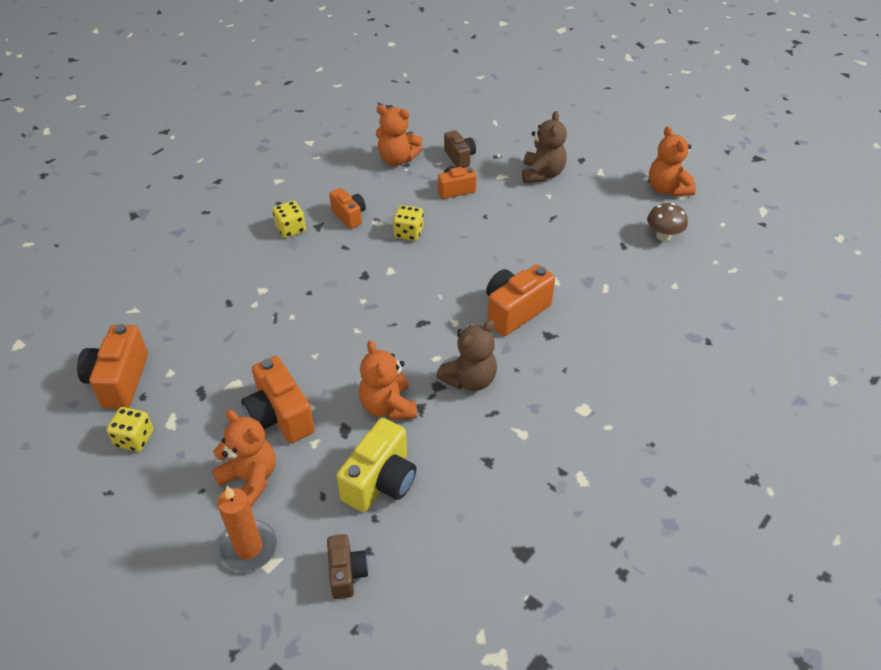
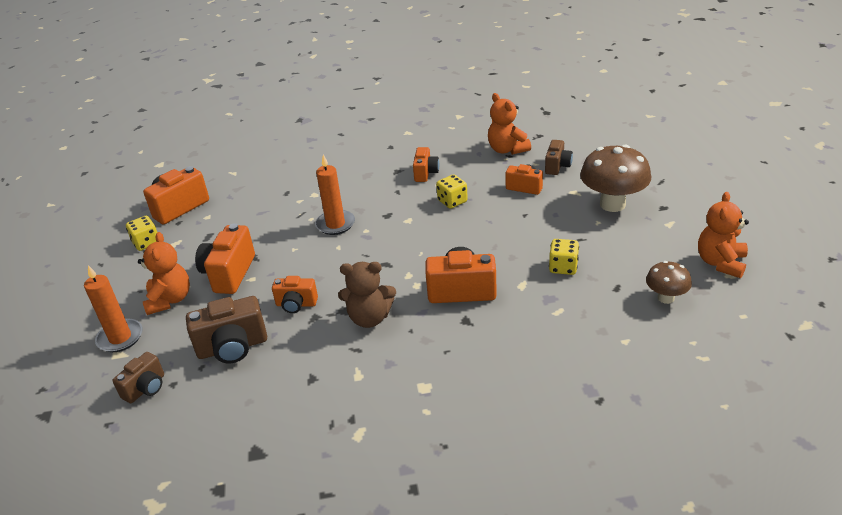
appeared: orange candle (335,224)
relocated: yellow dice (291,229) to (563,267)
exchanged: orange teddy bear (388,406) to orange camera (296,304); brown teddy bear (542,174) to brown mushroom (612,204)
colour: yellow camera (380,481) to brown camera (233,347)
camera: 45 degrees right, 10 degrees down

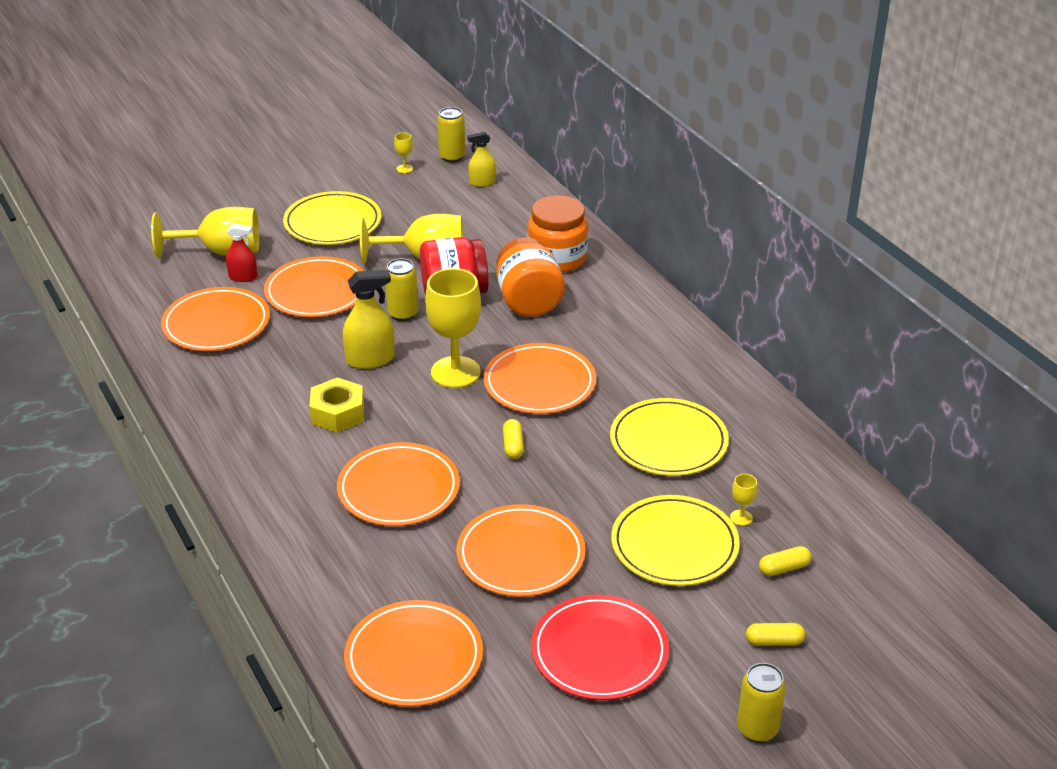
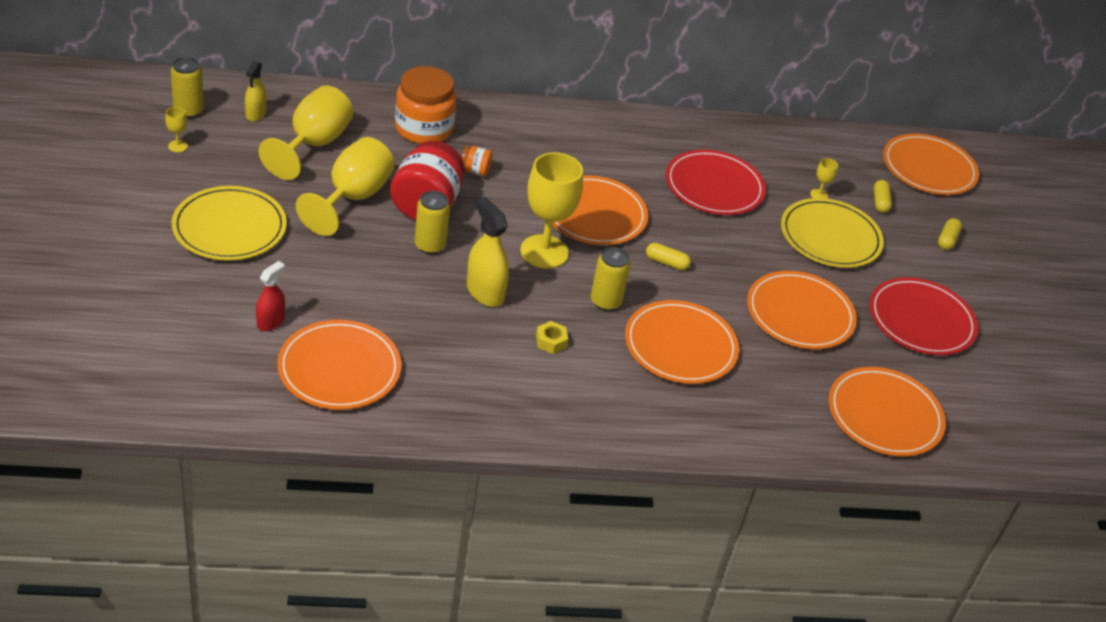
relocated: yellow goblet (221,252) to (313,144); orange plate (317,291) to (929,168); yellow can (757,728) to (605,301)
colour: yellow plate (668,441) to red plate (714,186)
spun: yellow spray bottle (370,359) = (485,292) 45 degrees counterclockwise
size: yellow nut (338,413) = (551,341) x0.56; orange jar (529,302) = (475,171) x0.44
camera: 70 degrees left, 5 degrees up

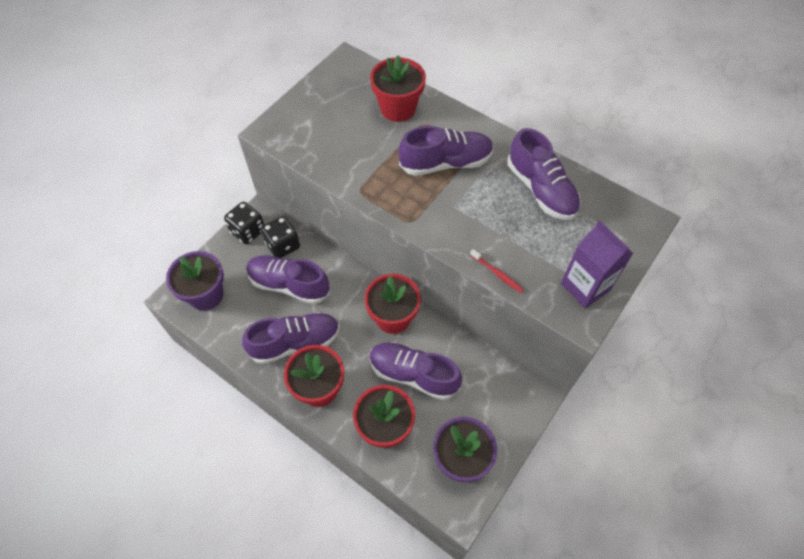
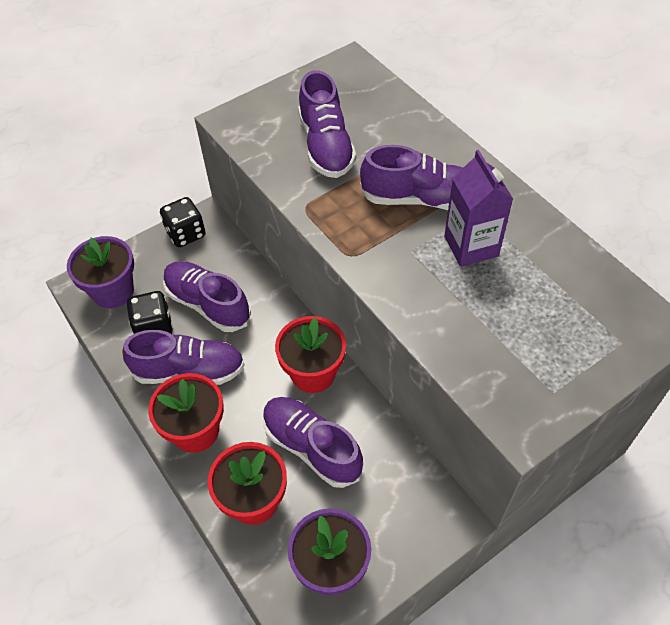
missing: red flower pot (398,108); red toothbrush (497,274)
relocated: black dice (283,245) to (154,327); purple shoe (541,189) to (326,146); purple carton (585,287) to (471,246)
camera: 20 degrees right, 5 degrees down

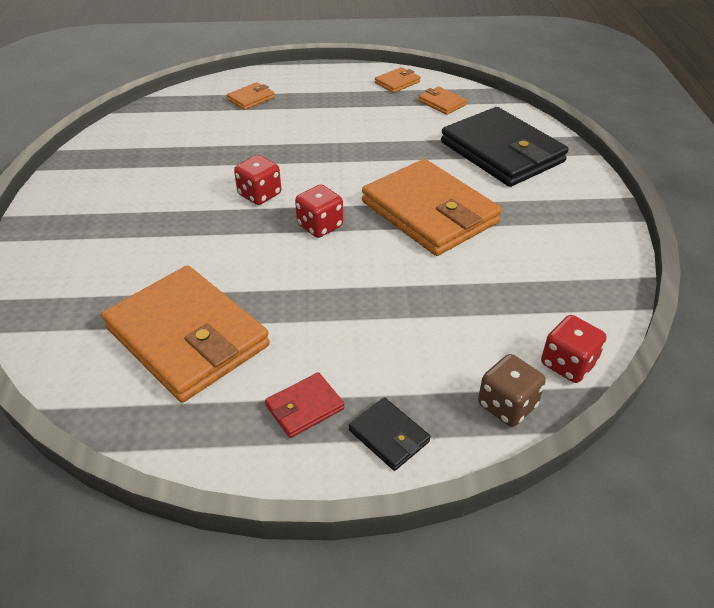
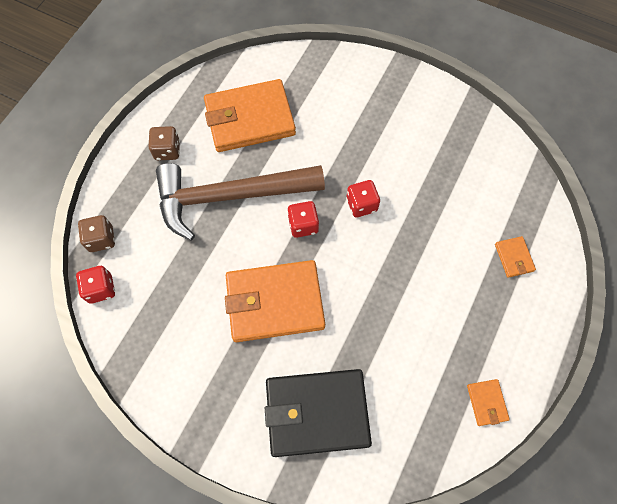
missing: black wallet (389,436); orange wallet (442,103)
appeared: brown hammer (230,196)
exchanged: red wallet (304,407) to brown dice (167,150)
camera: 120 degrees right, 25 degrees up

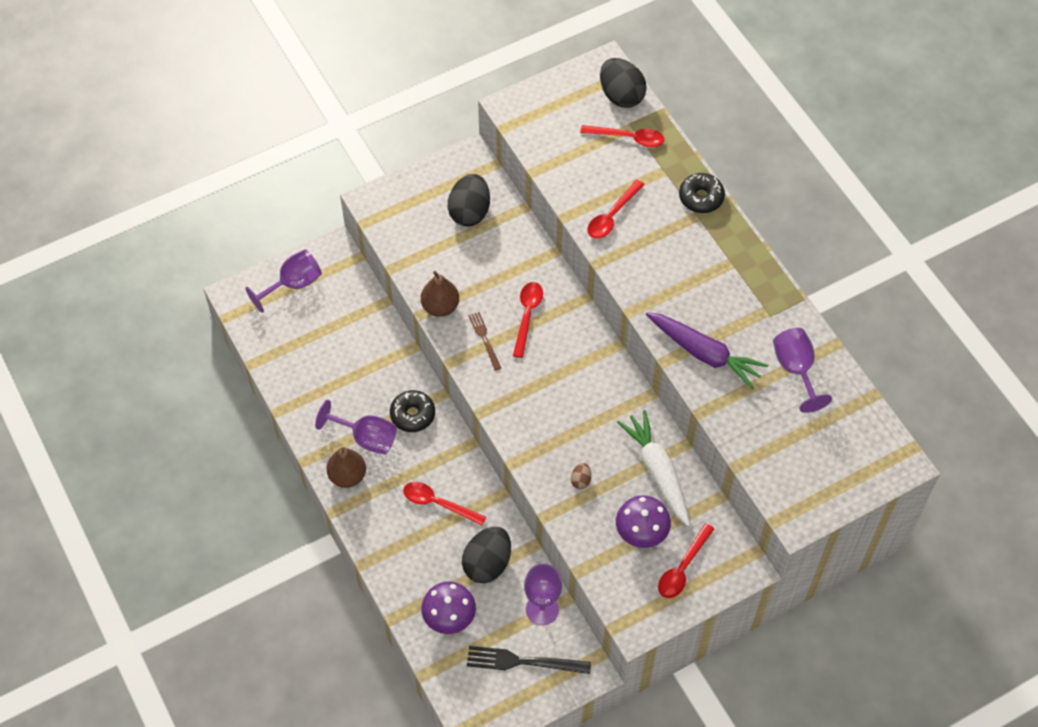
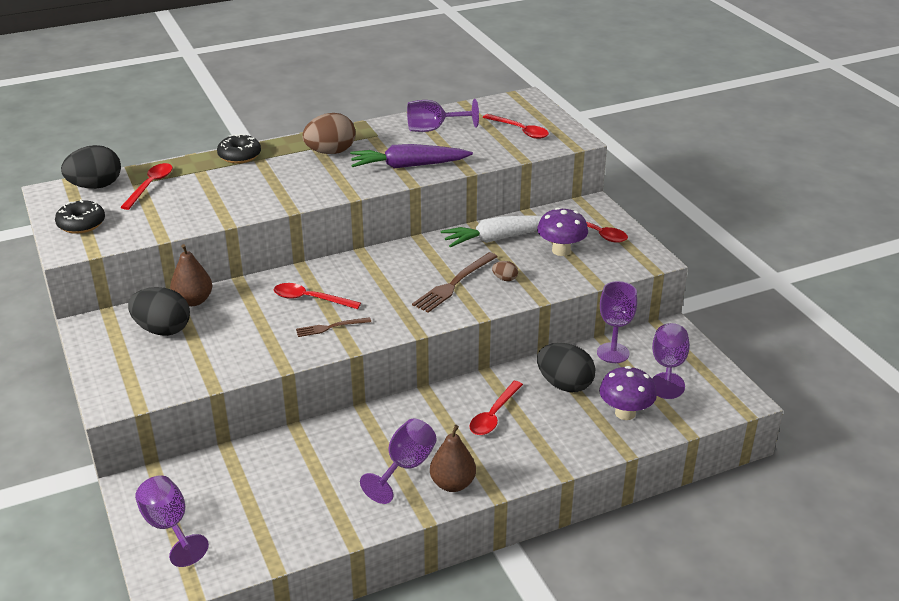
appeared: brown egg (330,152); brown fork (454,284)
relocated: black donut (412,415) to (81,224); brown pear (440,306) to (193,301); red spoon (612,216) to (520,131)
exchanged: black fork (523,661) to purple goblet (668,367)
spun: purple carrot (704,353) = (408,166) 135 degrees counterclockwise
camera: 85 degrees left, 25 degrees down

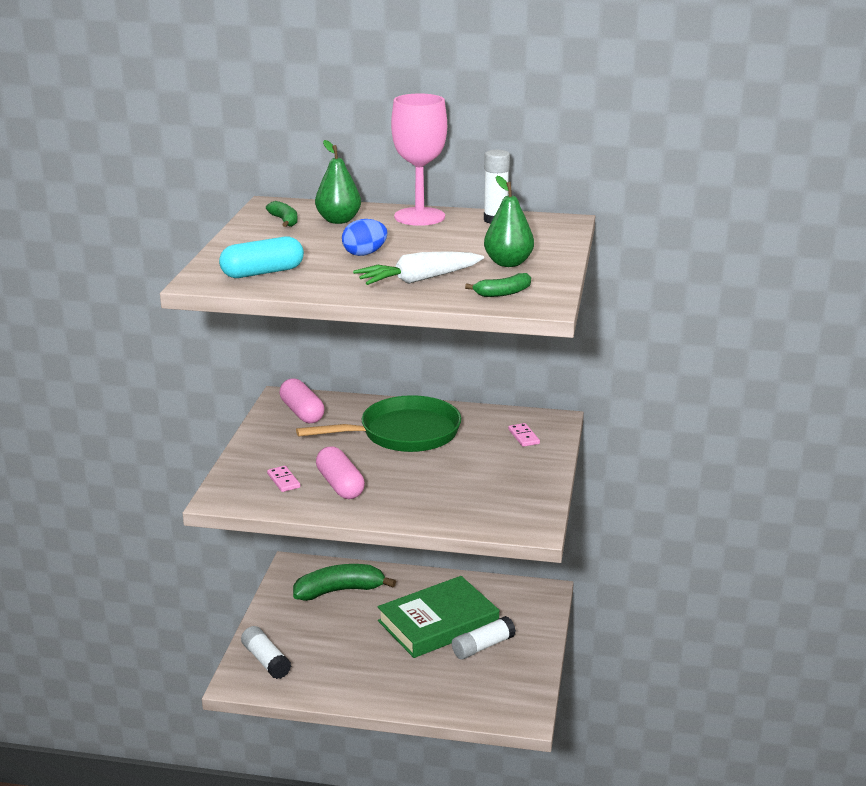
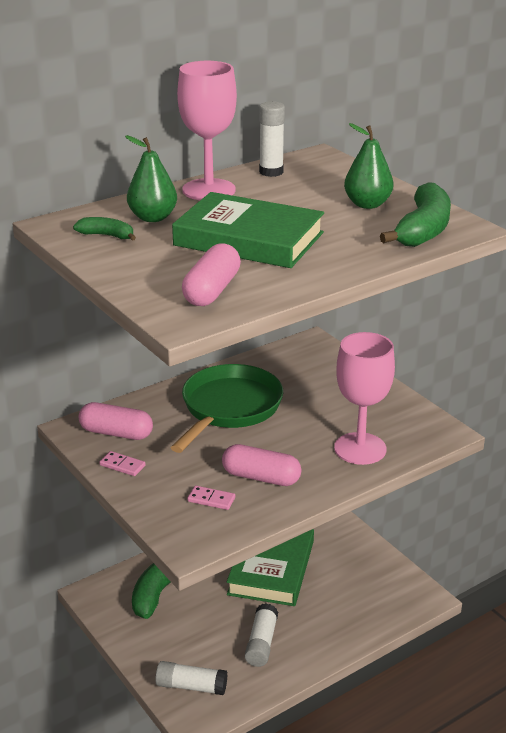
missing: white carrot (418,280)
appeared: pink goblet (360,449)
relocated: white glue stick (483,646) to (261,643); pink domino (523,437) to (122,465)
exchanged: blue egg (364,254) to green book (249,239)
colour: turquoise capsule (262,272) to pink capsule (212,290)
size: green banana (503,293) = (423,230) x1.95
camera: 45 degrees left, 5 degrees up

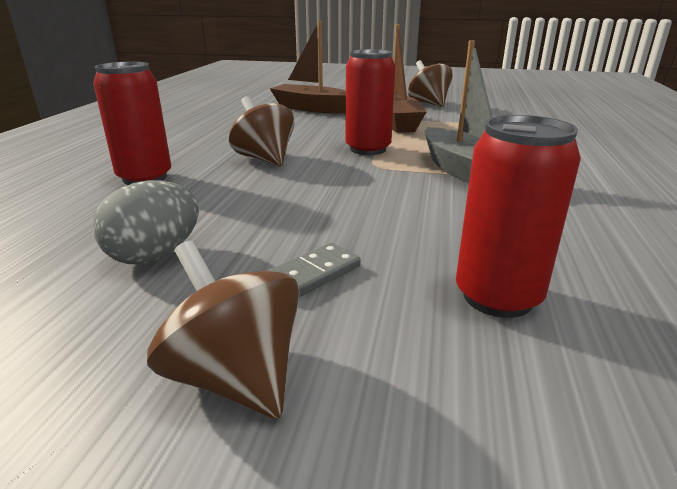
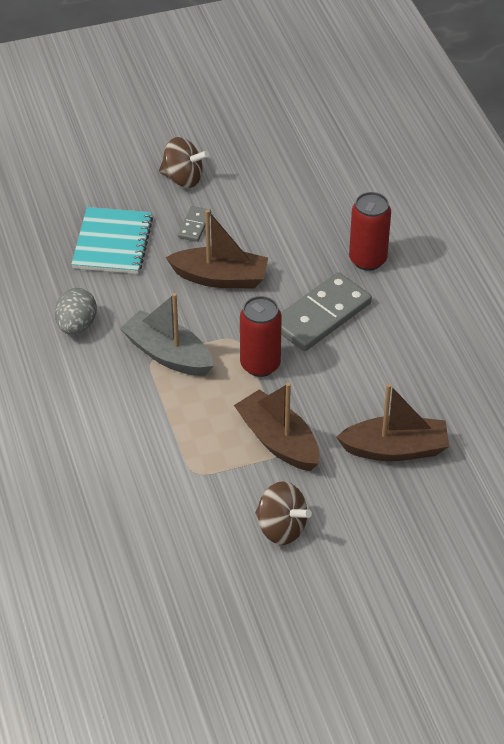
appeared: brown boat (220,278)
relocated: grey egg (155,255) to (76,325)
exchanged: brown spinning top (264,159) to grey domino (321,315); red can (497,297) to turquoise notebook (113,243)
camera: 150 degrees right, 20 degrees up

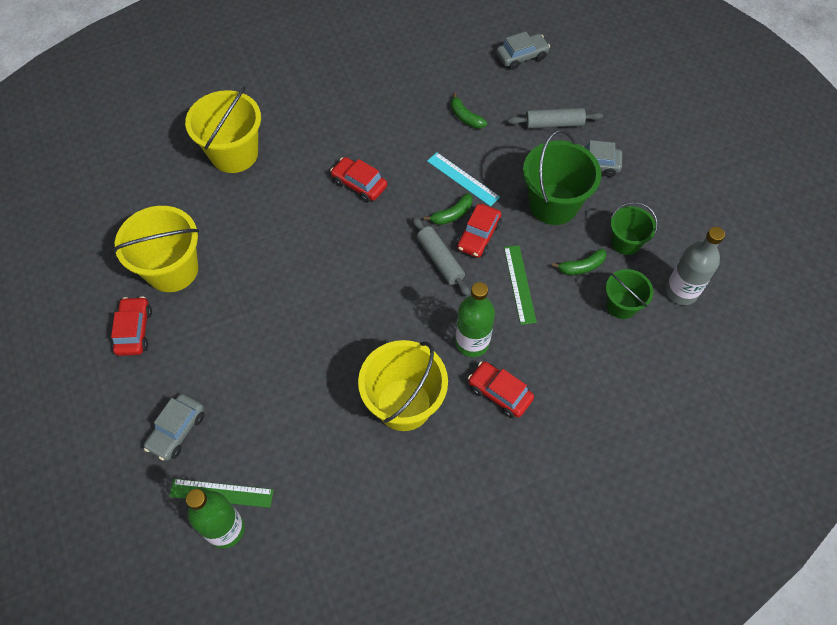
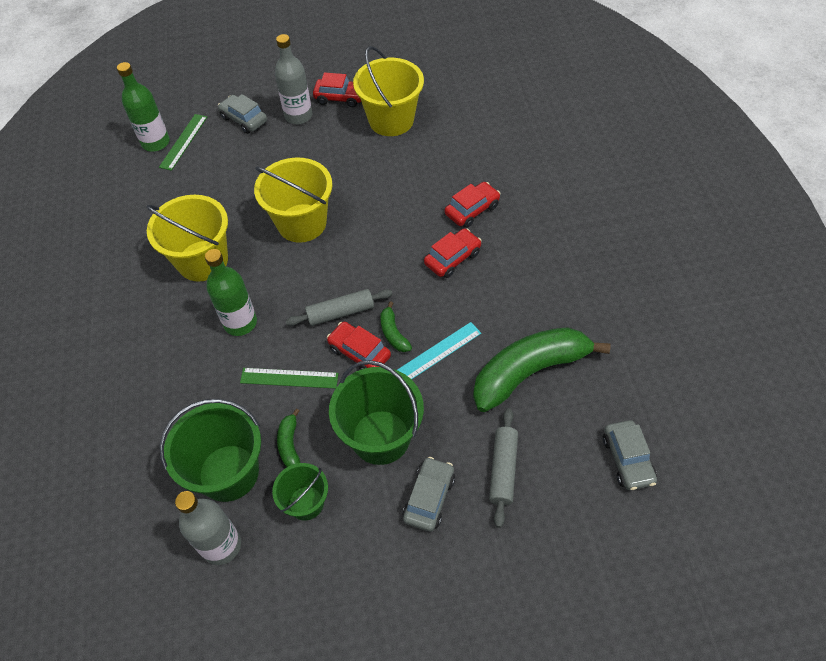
appeared: grey bottle (298,116)
relocated: yellow bucket (234,154) to (302,223); red car (499,393) to (472,210)
size: green banana (465,117) = (529,372) x2.36; green bucket (621,305) = (228,472) x1.73
camera: 105 degrees right, 5 degrees down

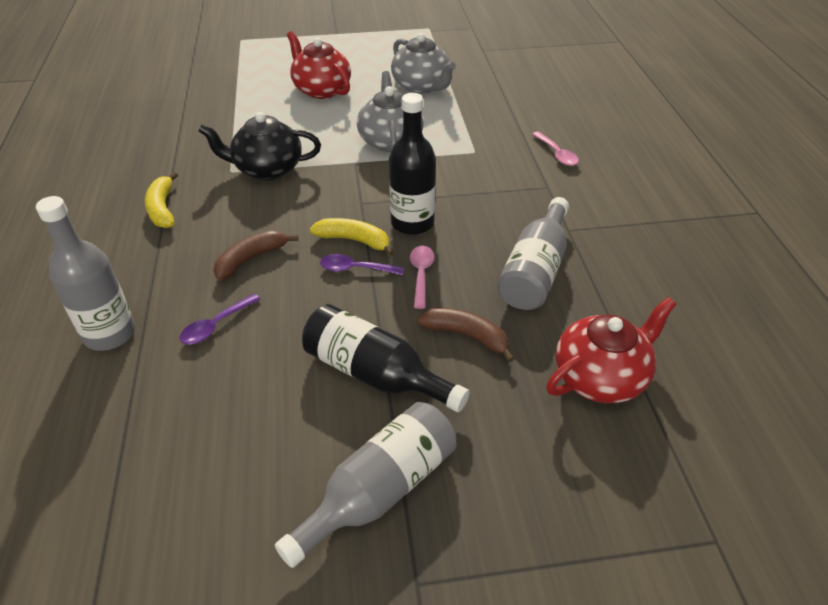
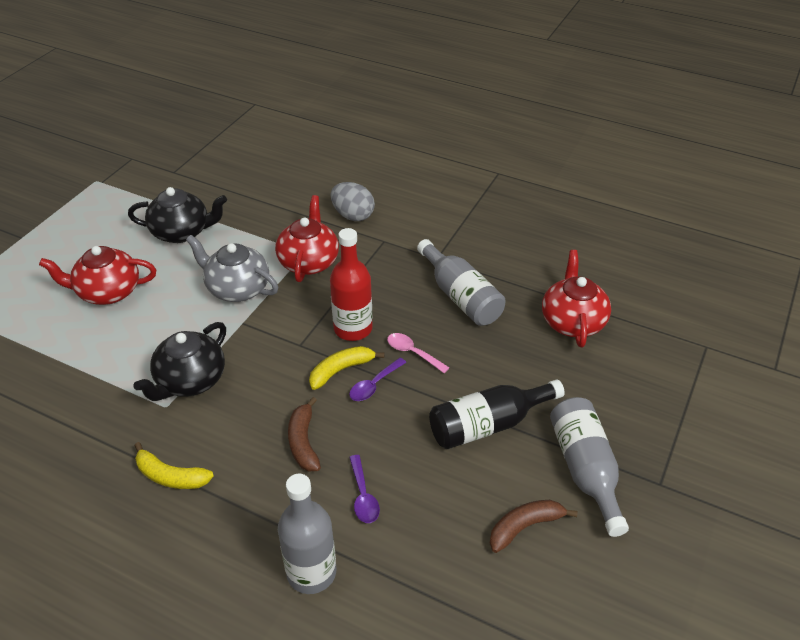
appeared: red teapot (309,262)
relocated: brown banana (466,336) to (524,527)
exchanged: pink spoon (556,154) to grey egg (353,215)
colour: black bottle (412,223) to red bottle (353,329); grey teapot (421,86) to black teapot (182,232)
camera: 55 degrees left, 0 degrees up

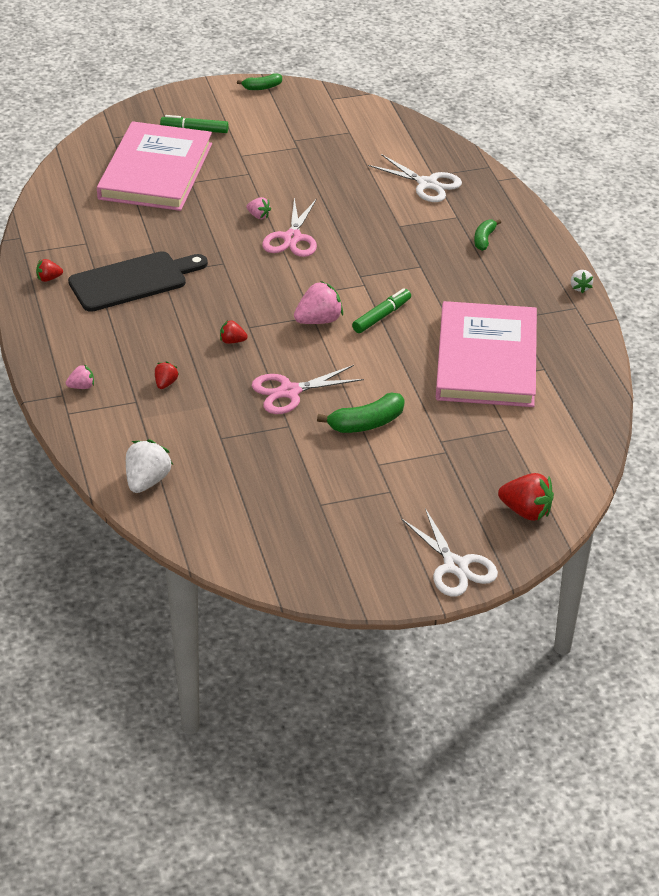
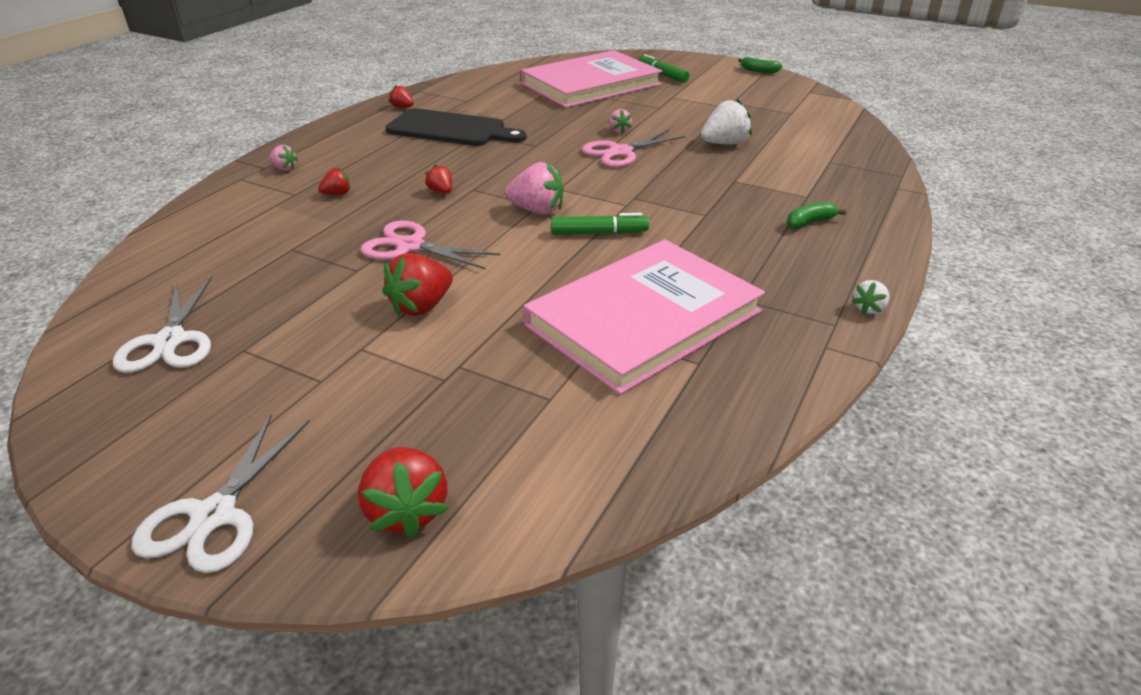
relocated: white strawberry (147,481) to (724,143); white scissors (427,184) to (170,341)
exchanged: green banana (366,423) to red strawberry (421,306)
camera: 45 degrees right, 5 degrees down

